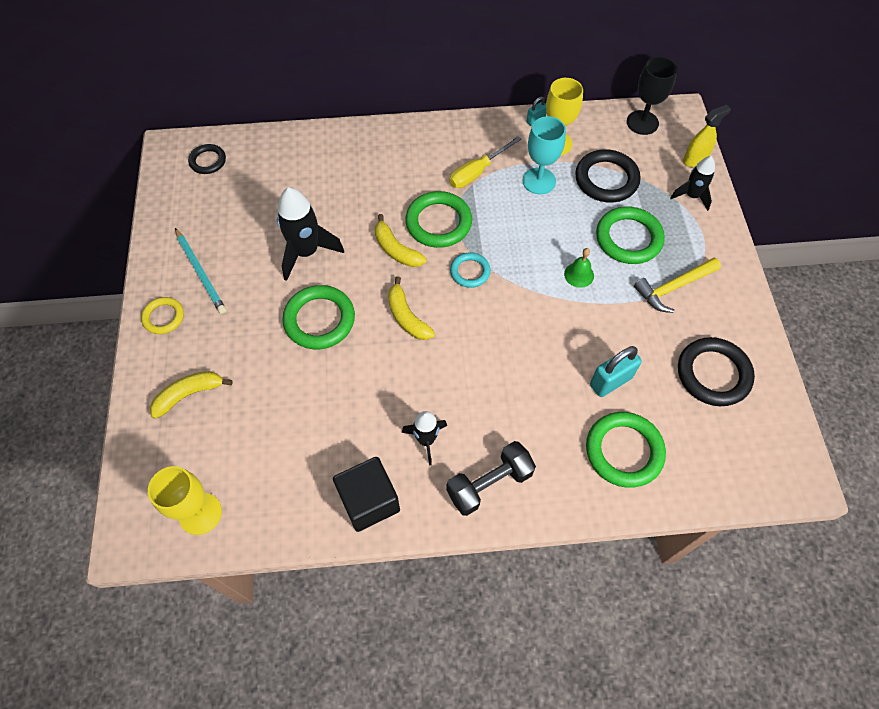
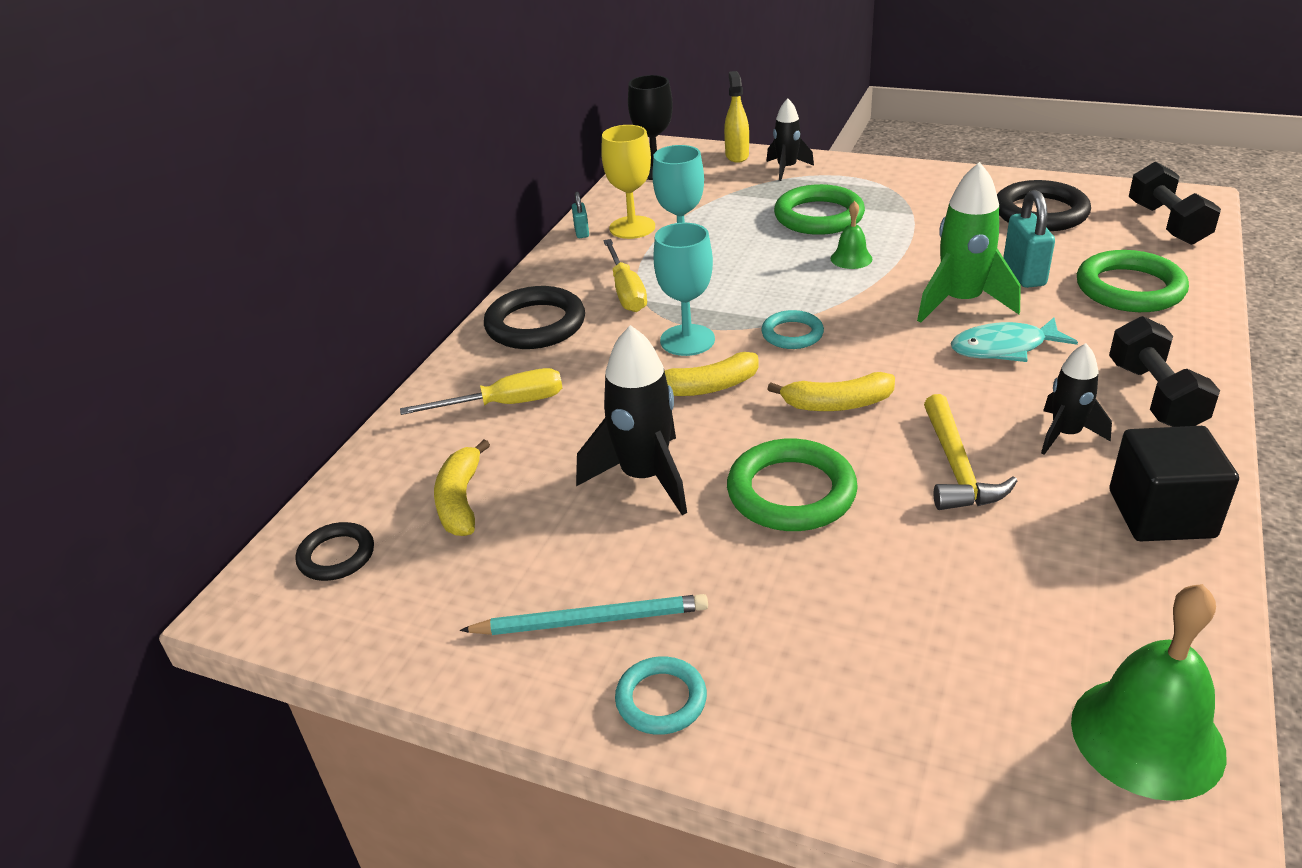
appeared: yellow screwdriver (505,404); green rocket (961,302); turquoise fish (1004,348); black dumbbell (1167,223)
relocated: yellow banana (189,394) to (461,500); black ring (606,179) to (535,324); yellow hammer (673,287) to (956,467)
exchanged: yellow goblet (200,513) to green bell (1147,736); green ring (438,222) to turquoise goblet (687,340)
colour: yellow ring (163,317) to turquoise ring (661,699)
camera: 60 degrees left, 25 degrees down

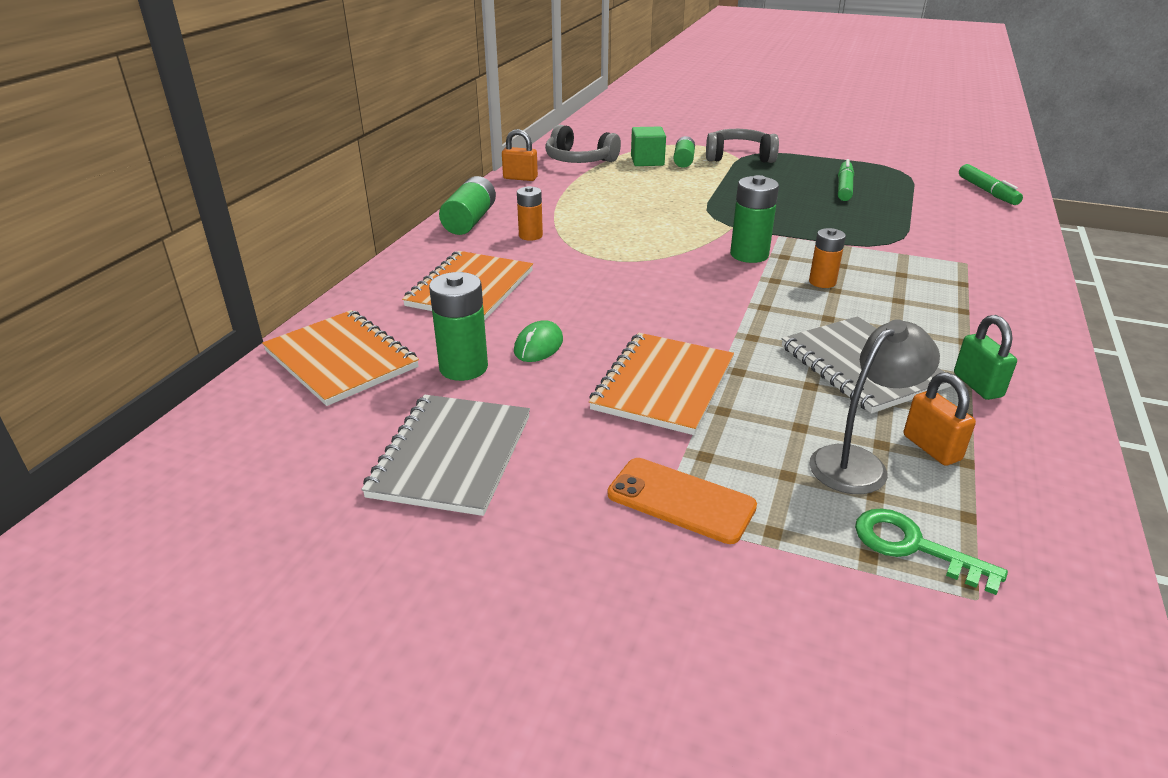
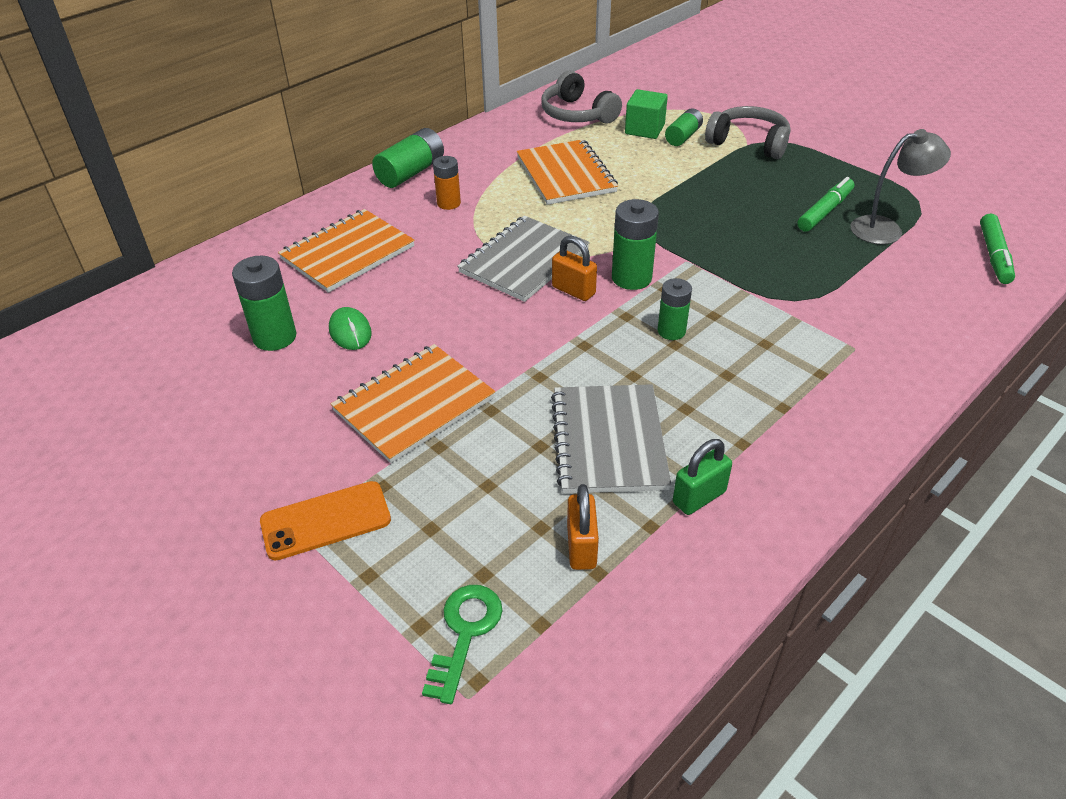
relocated: orange notebook (341,359) to (566,174); grey notebook (452,456) to (524,261); orange padlock (520,178) to (573,290); grey lamp (858,463) to (886,229)
colour: orange battery (822,282) to green battery (671,331)
spun: green mouse (538,346) = (350,331) 75 degrees counterclockwise; orange phone (681,500) = (326,521) 75 degrees counterclockwise; green key (914,547) = (465,633) 45 degrees clockwise; green padlock (977,385) = (699,497) 45 degrees clockwise
camera: 25 degrees right, 10 degrees up

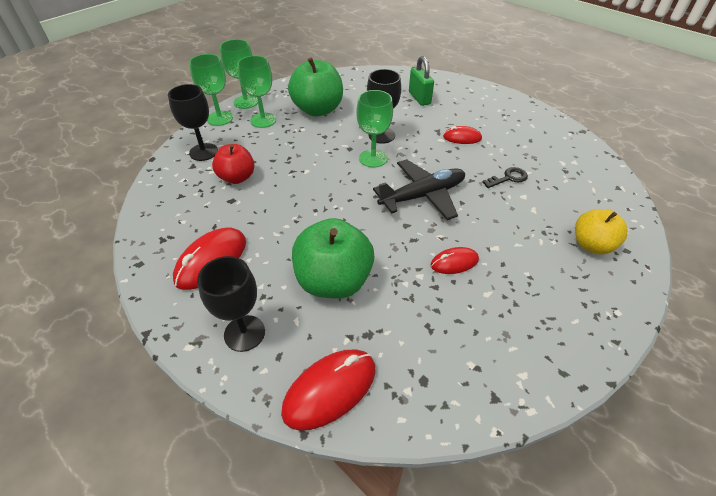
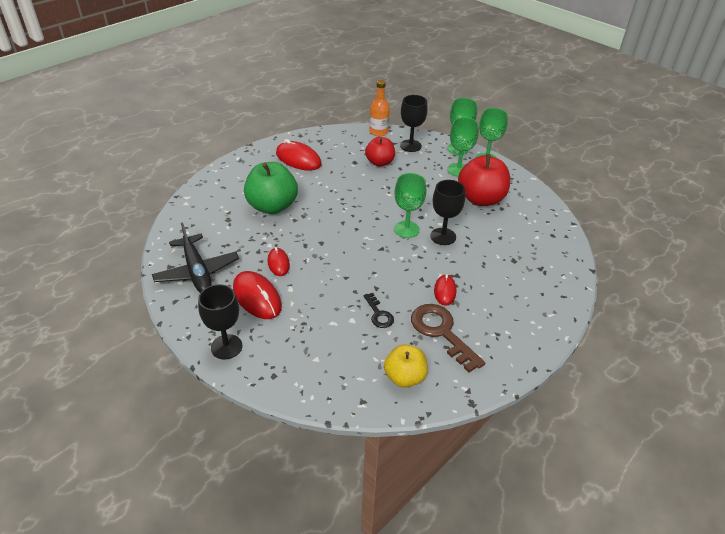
missing: green padlock (419,98)
appeared: orange bottle (378,132); brown key (441,332)
relocated: black goblet (244,333) to (226,347); red mouse (330,390) to (257,297); black plane (423,195) to (197,272); yellow apple (591,245) to (404,377)
colour: green apple (318,110) to red apple (481,199)
camera: 90 degrees right, 5 degrees down

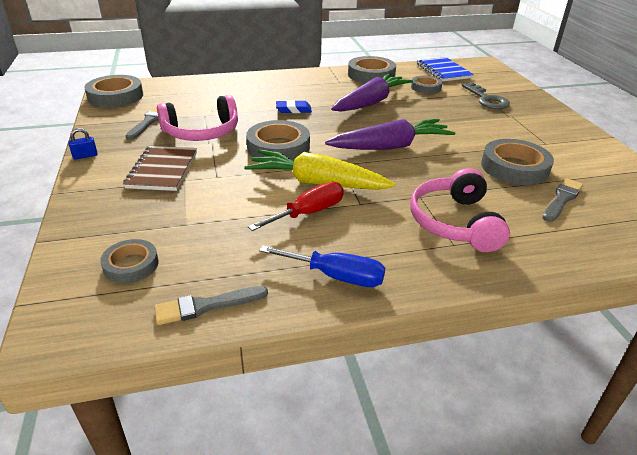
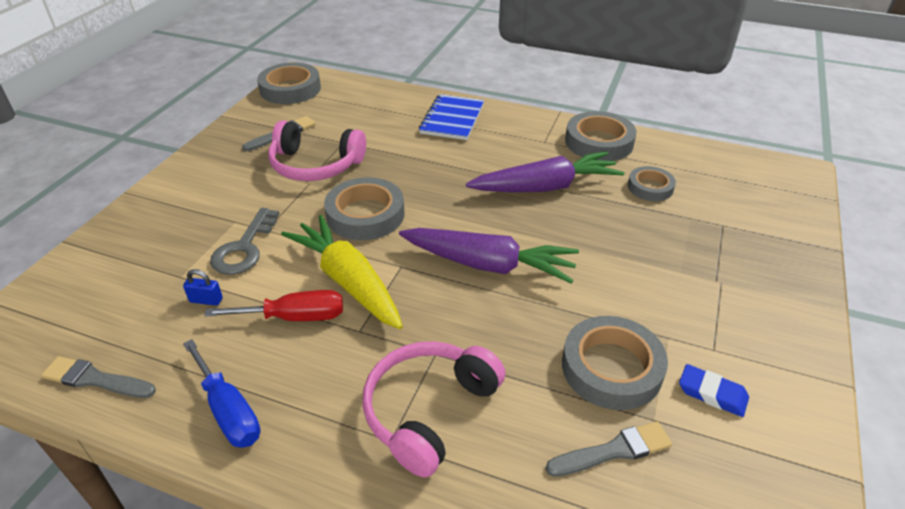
missing: grey tape (131,265); brown notebook (162,170)
relocated: blue padlock (85,156) to (206,300); blue eraser (293,110) to (712,393); blue notebook (443,71) to (452,119); grey key (486,99) to (244,248)
camera: 35 degrees right, 5 degrees up

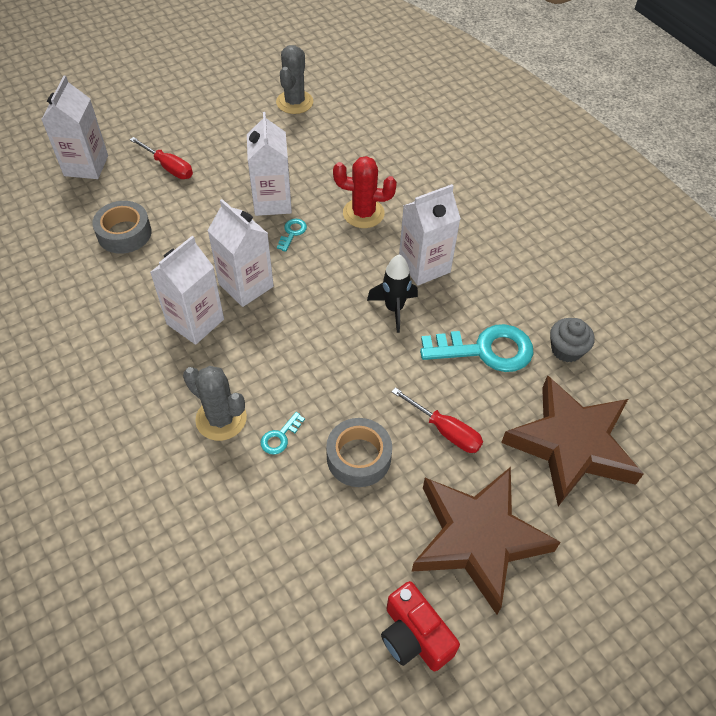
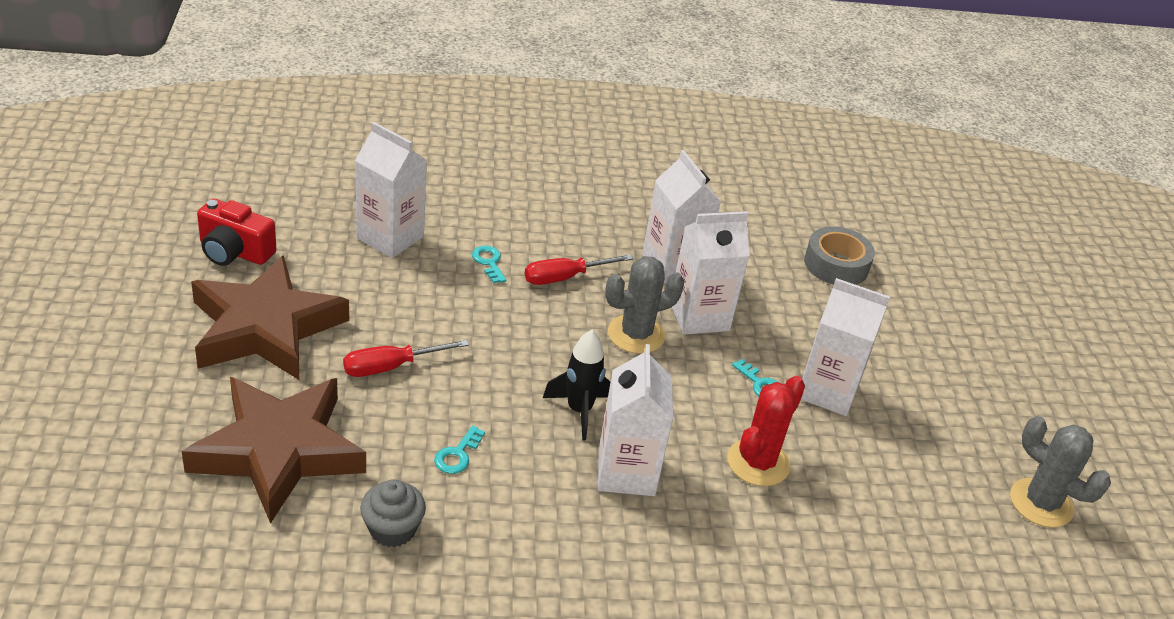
missing: grey tape (358,457)
relocated: white carton (86,166) to (390,237); red screwdriver (169,167) to (564,277); grey cactus (221,419) to (636,334)
spun: red camera (414,636) = (234,251) 150 degrees counterclockwise
size: turquoise key (485,350) = (457,455) x0.44
camera: 115 degrees right, 15 degrees down

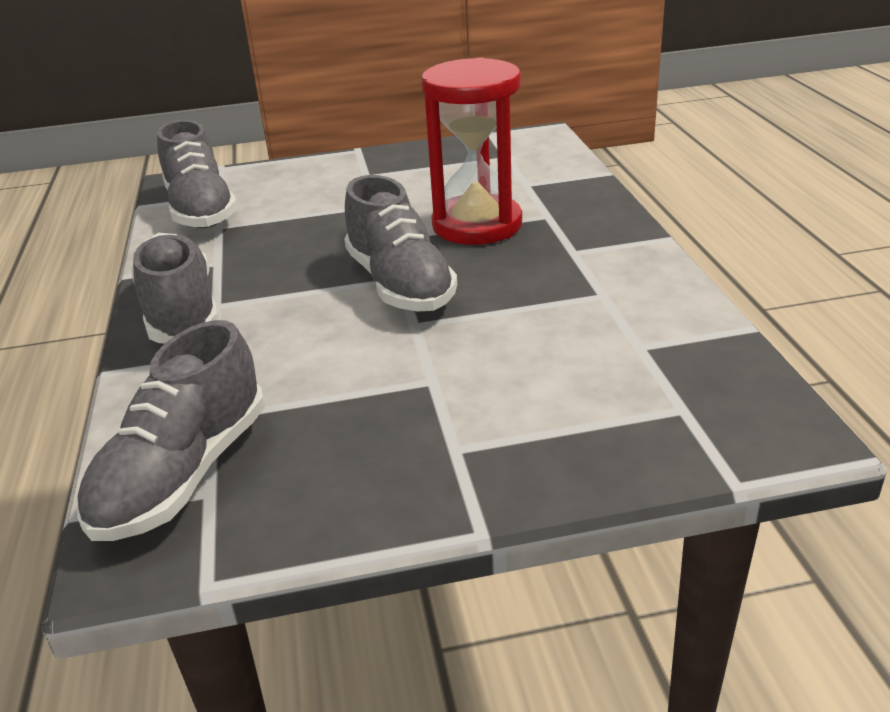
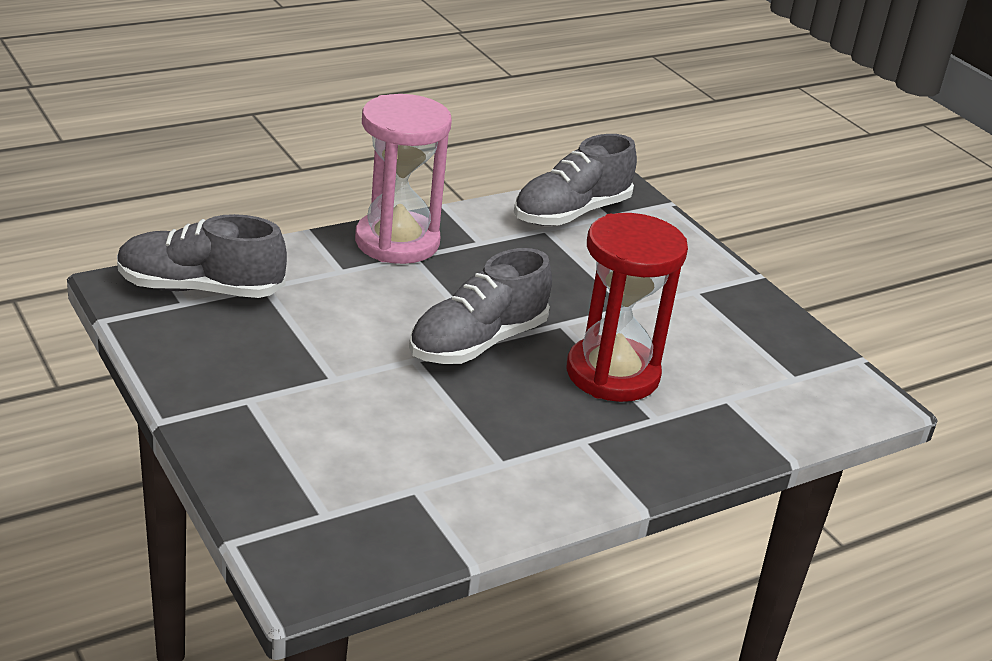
exchanged: grey shoe (181,311) to pink hourglass (397,242)
camera: 65 degrees right, 0 degrees up

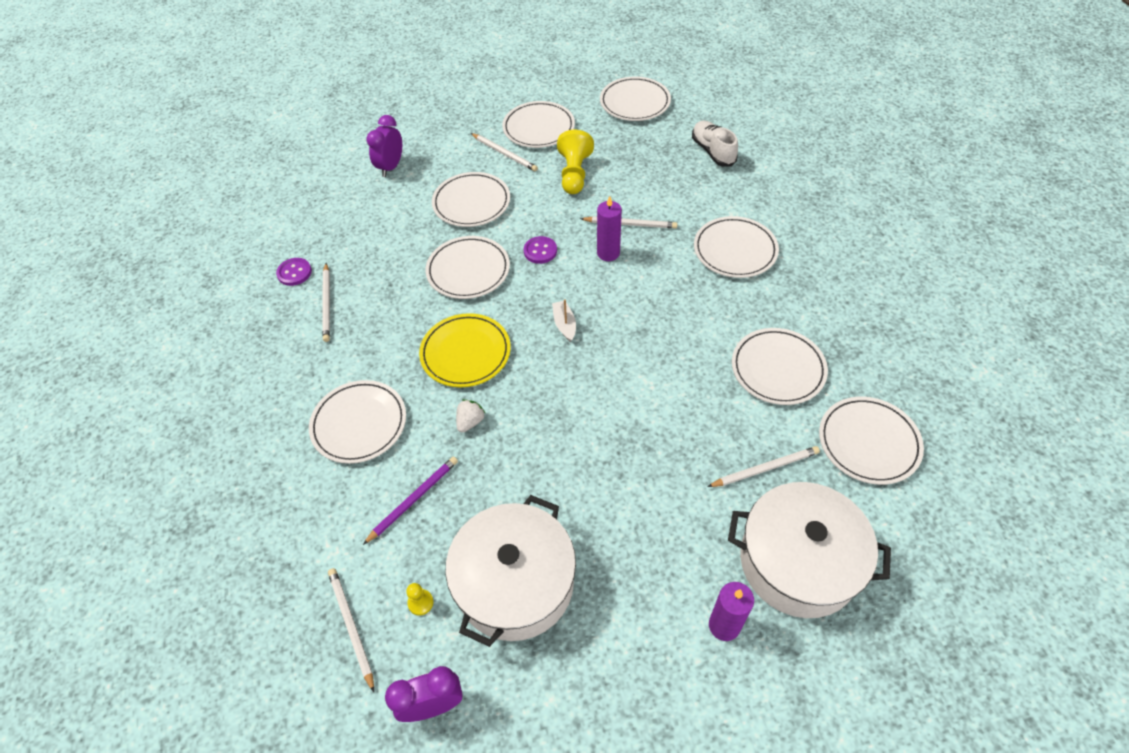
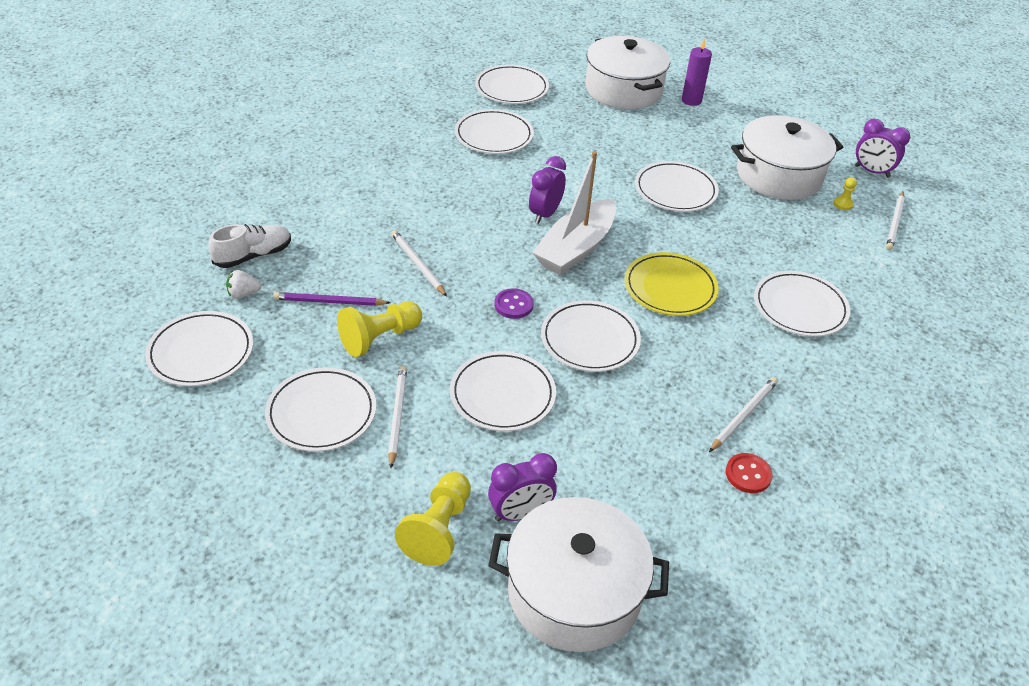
missing: purple candle (608,253); white pencil (764,468)
appeared: yellow pawn (438,529); white pot (574,592); purple clock (545,214)
relocated: purple pencil (413,500) to (330,302); white strawberry (470,422) to (243,294); white plate (735,250) to (675,190)
colour: purple button (294,273) to red button (748,474)
spun: white shoe (712,151) = (253,256) 150 degrees counterclockwise
size: white boat (564,324) = (576,248) x2.40
camera: 135 degrees left, 10 degrees down

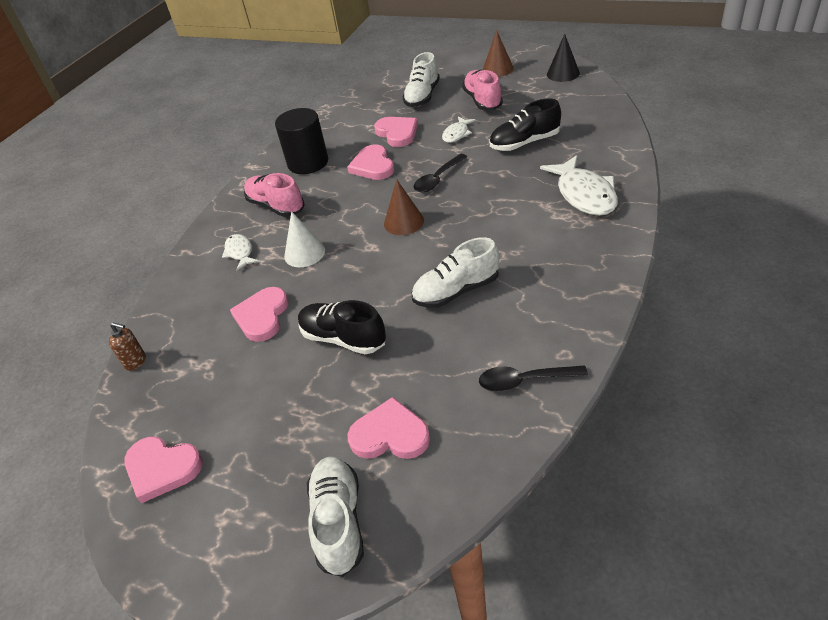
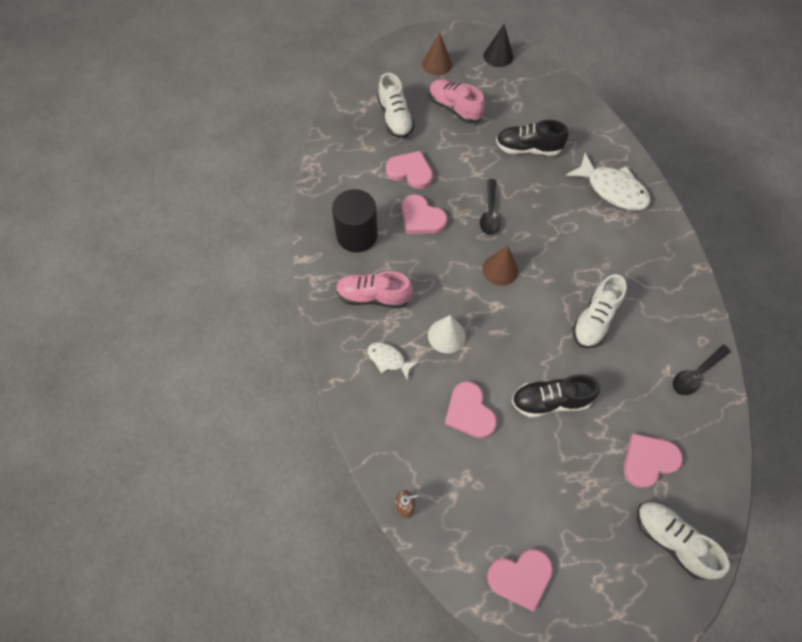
missing: white fish (457,134)
spun: black shoe (524,143) = (528,148) 60 degrees clockwise
camera: 40 degrees left, 20 degrees up

